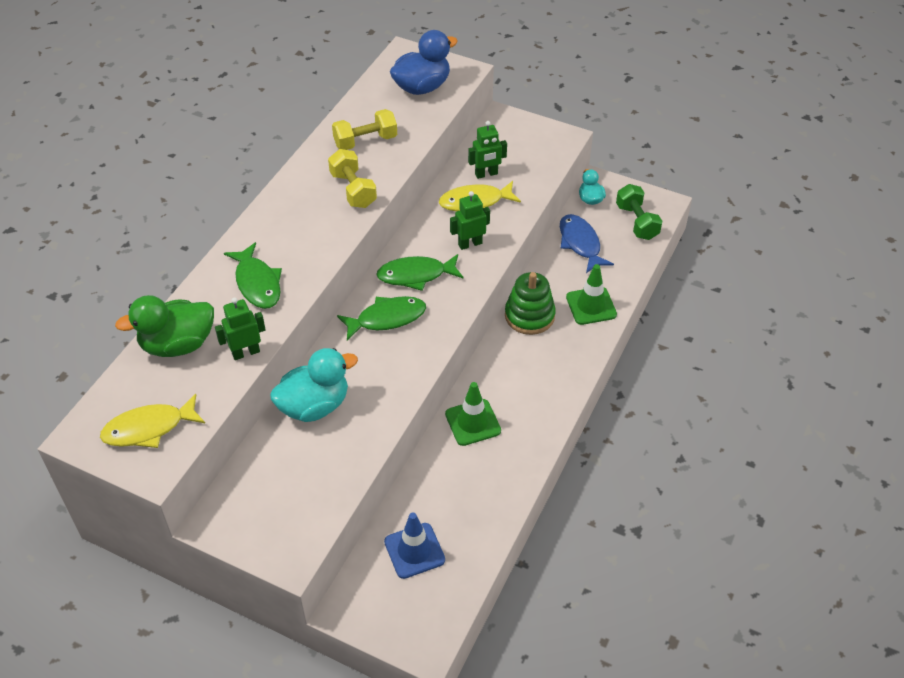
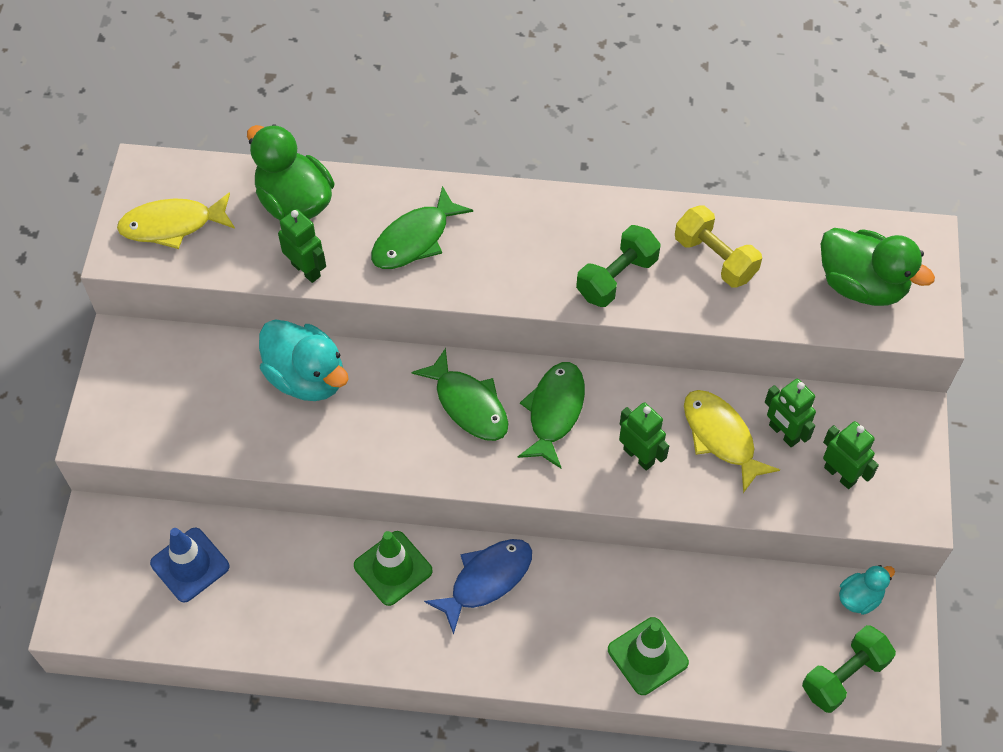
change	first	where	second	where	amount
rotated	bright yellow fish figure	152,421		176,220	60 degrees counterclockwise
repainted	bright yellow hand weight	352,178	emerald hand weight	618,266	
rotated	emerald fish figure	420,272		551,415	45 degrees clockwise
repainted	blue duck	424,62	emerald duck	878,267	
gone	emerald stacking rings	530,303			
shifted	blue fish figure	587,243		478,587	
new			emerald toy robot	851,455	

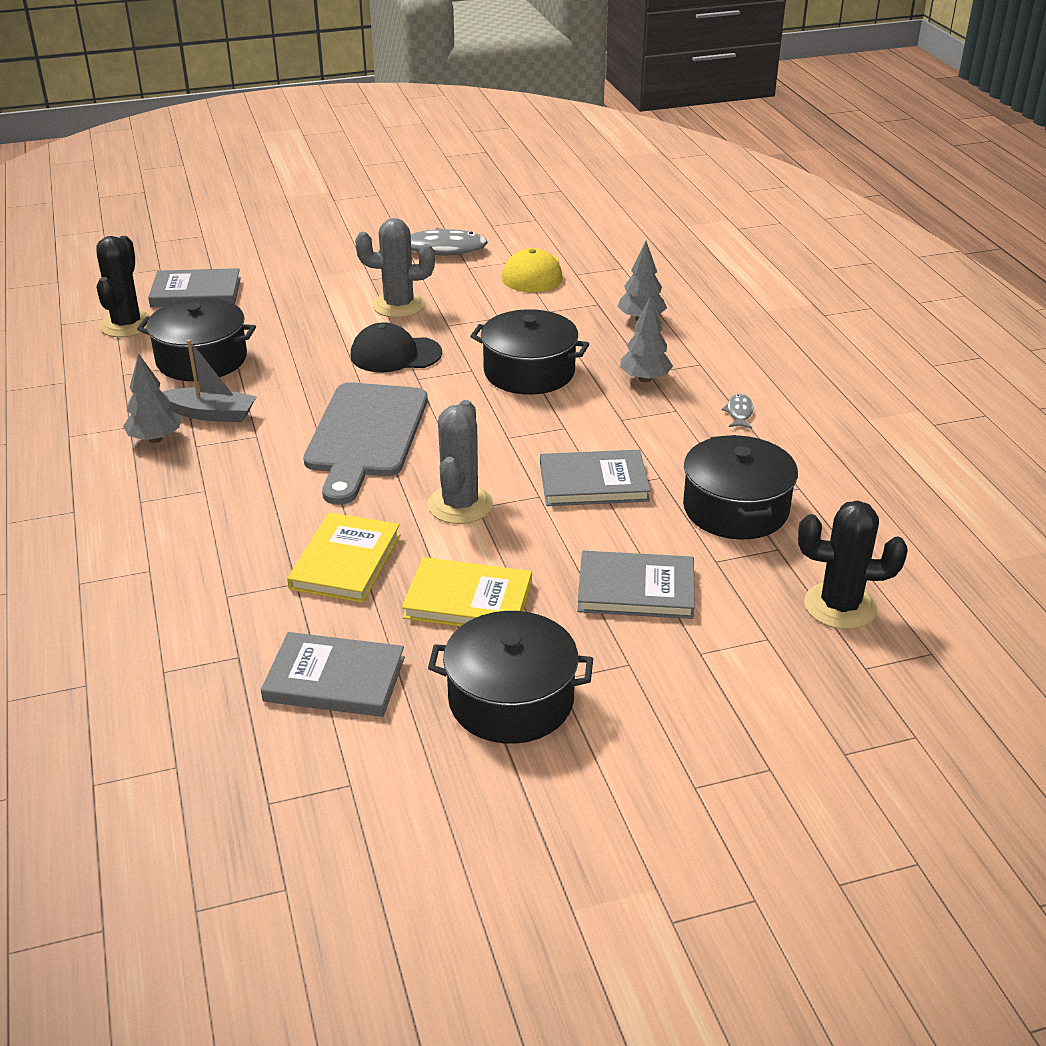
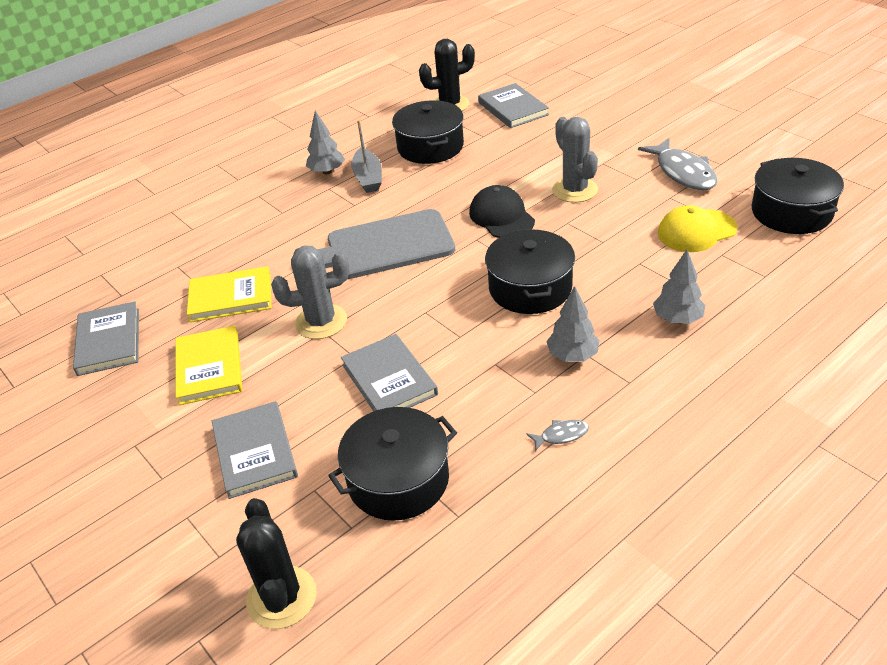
change	first	where	second	where	amount
shifted	ebony pot	510,677		797,196	

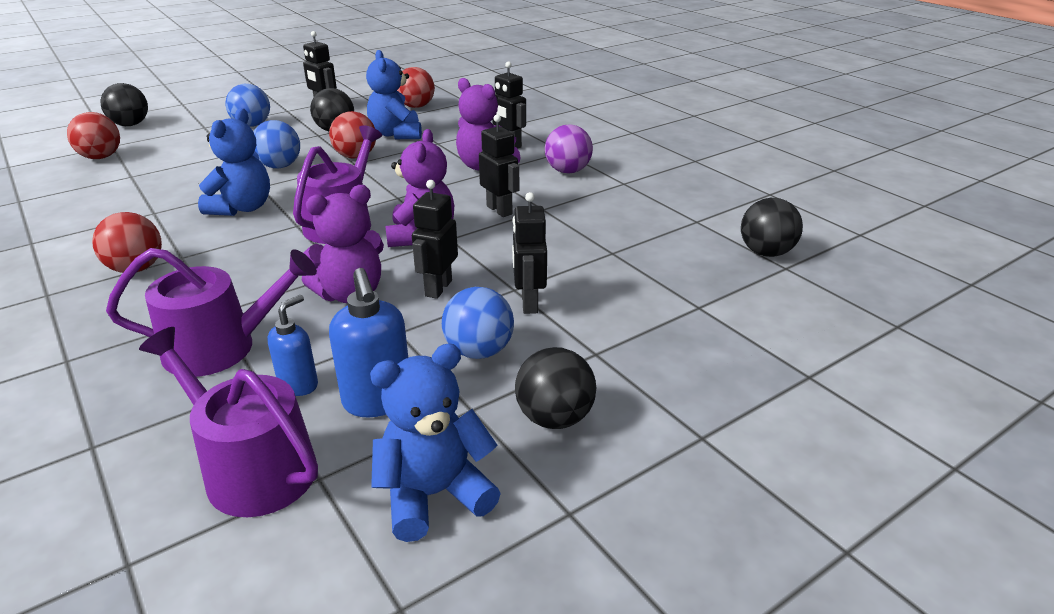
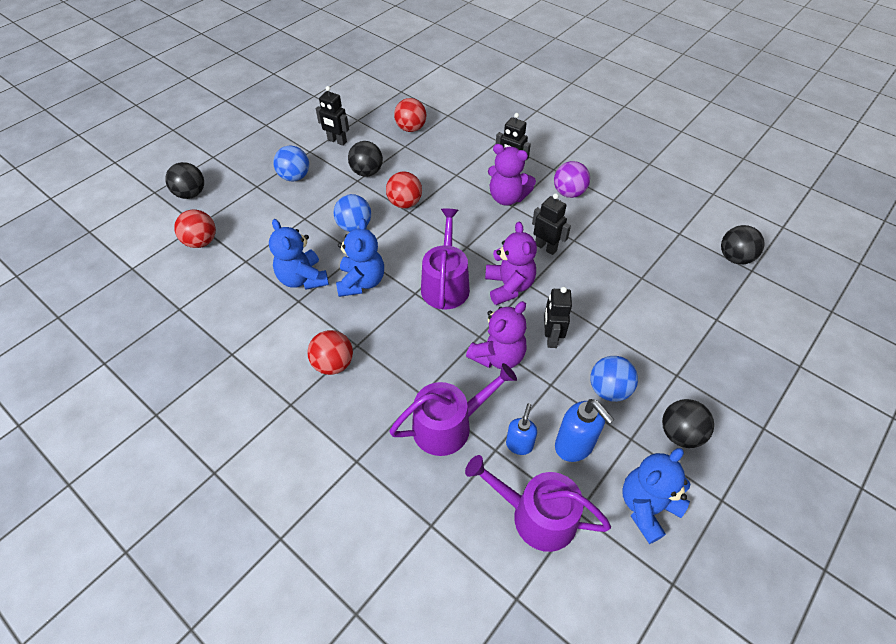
change	first	where	second	where	amount
shifted	blue stuffed bear	394,94		299,254	
gone	ebony toy robot	529,253			

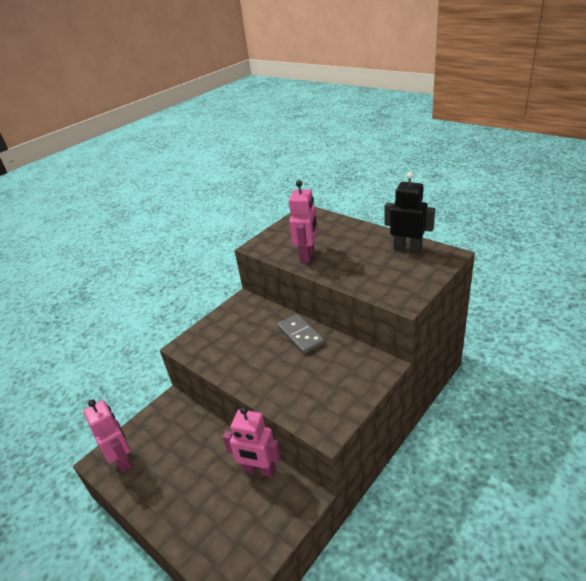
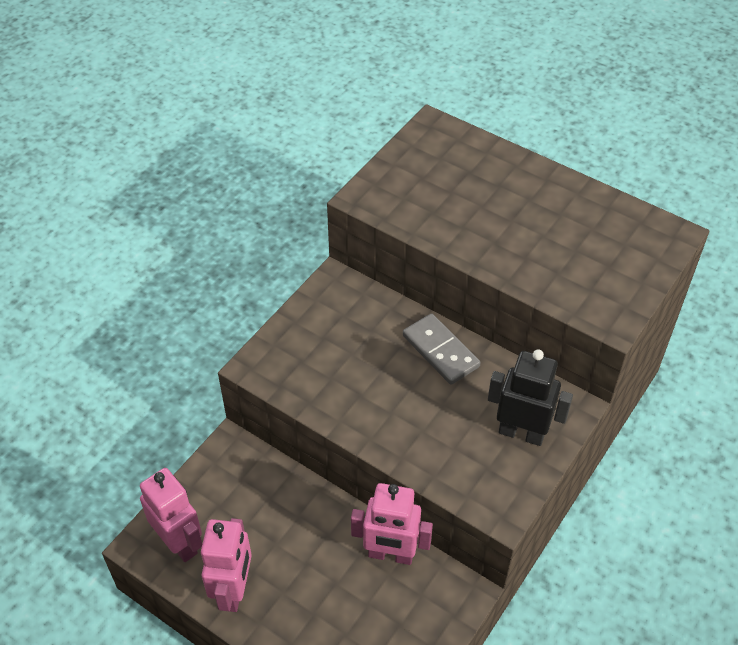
change	first	where	second	where	amount
shifted	rose-pink toy robot	303,221		226,565	
shifted	ebony toy robot	410,213		530,397	

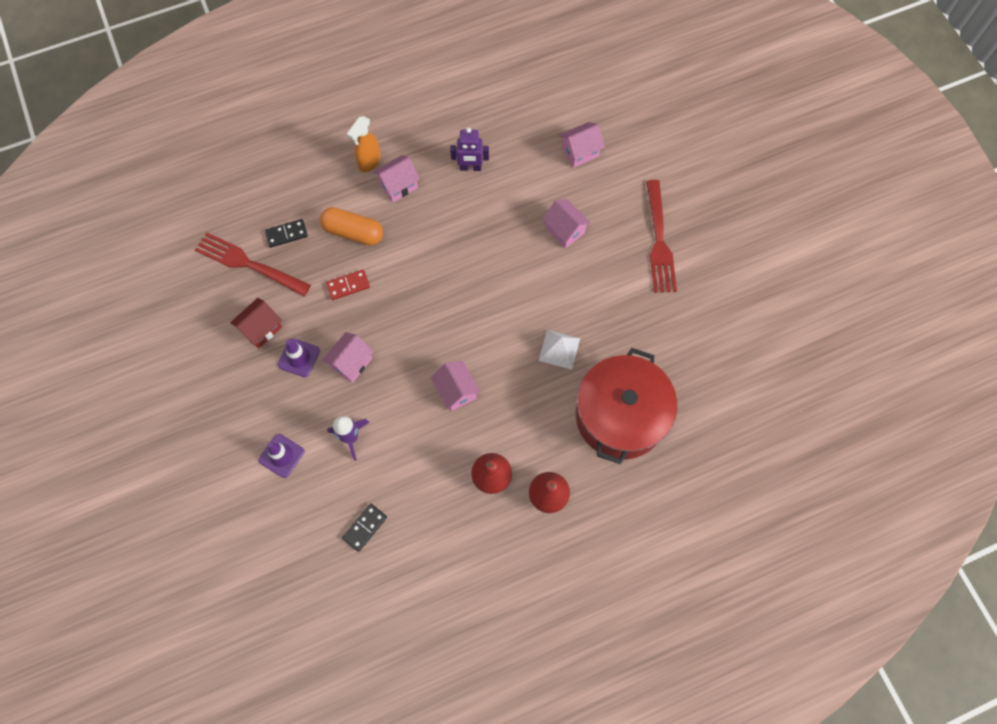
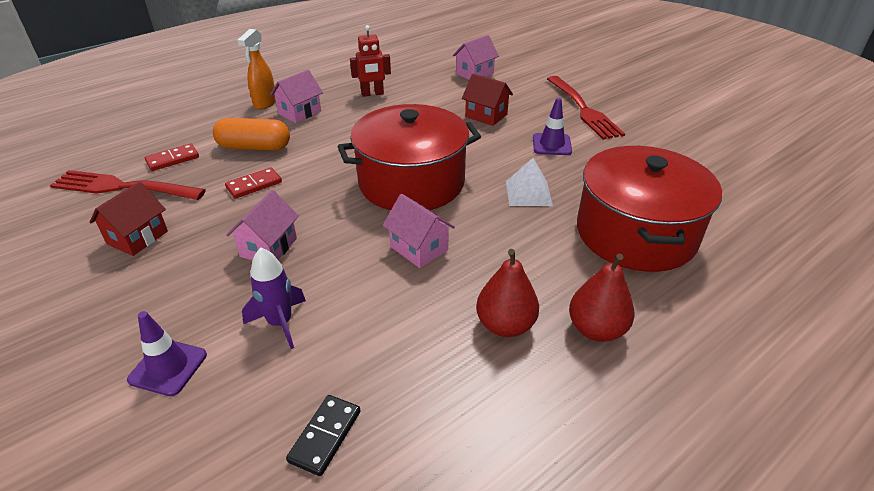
change	first	where	second	where	amount
repainted	ebony domino	286,233	red domino	172,157	
shifted	royal purple road cone	299,357		552,126	
repainted	royal purple toy robot	469,149	red toy robot	370,61	
repainted	rose-pink house	566,223	red house	487,100	
new			red pot	409,157	

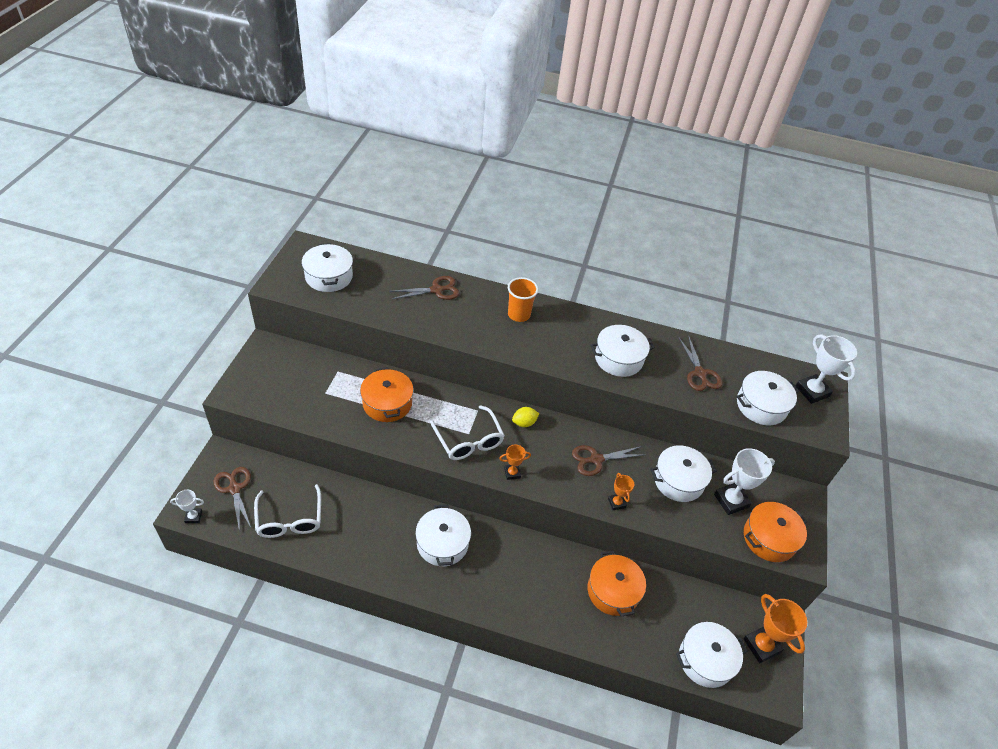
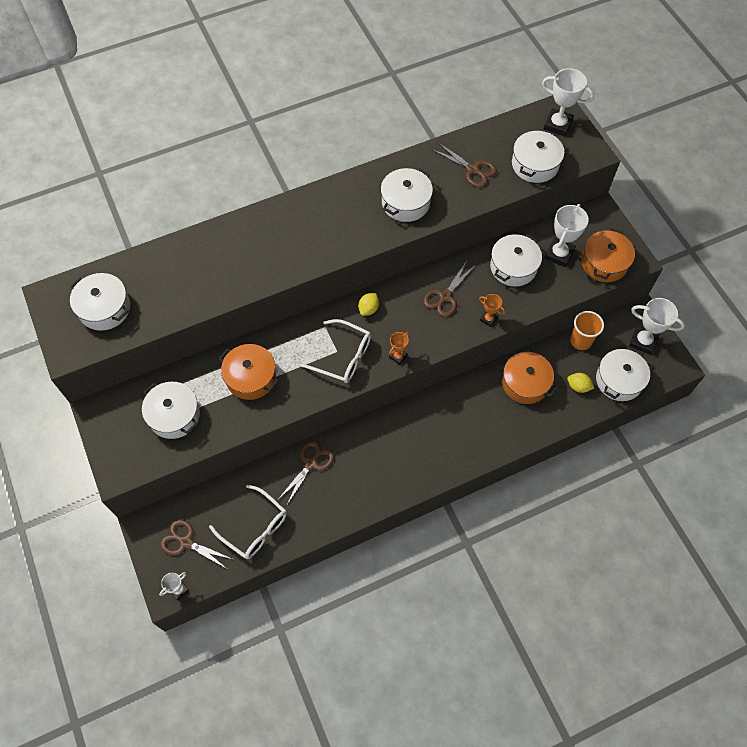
change	first	where	second	where	amount
shifted	brown scissors	424,288		306,472	
shifted	white pot	443,535		171,410	
shifted	bright orange tumbler	523,299		587,330	
repainted	bright orange prize cup	775,628	white prize cup	657,326	
new			bright yellow toy lemon	580,383	

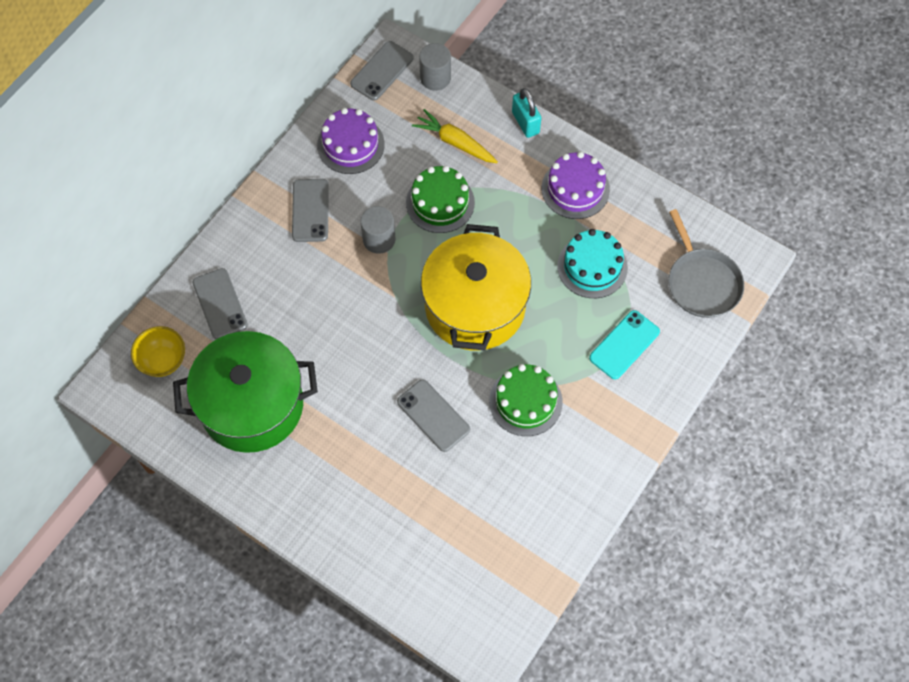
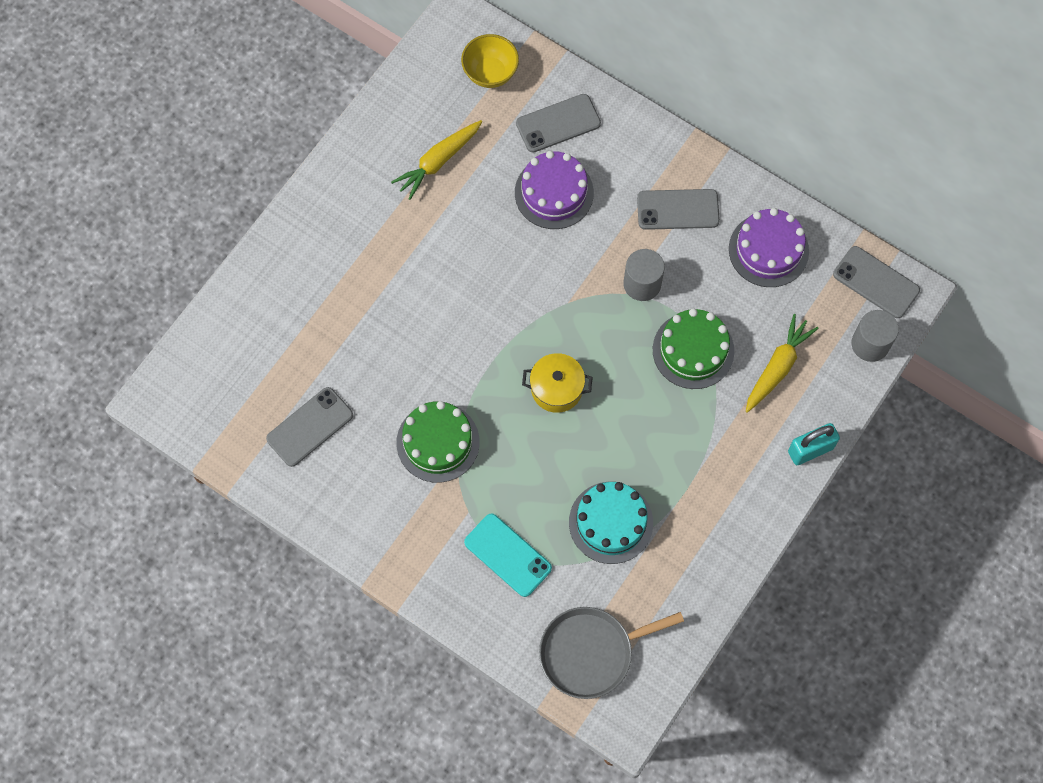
change	first	where	second	where	amount
swapped	emerald pot	245,392	bright yellow toy carrot	436,160	
shifted	grey phone	433,416		309,427	
scaled	bright yellow pot	476,287		557,383	x0.44
shifted	royal purple cake	576,185		554,190	

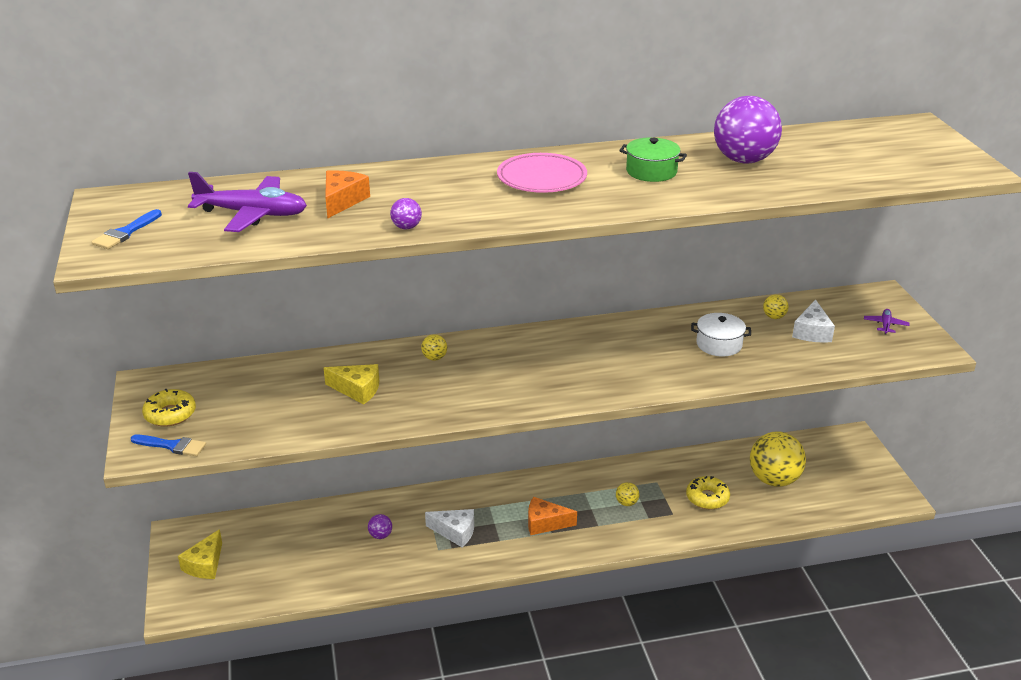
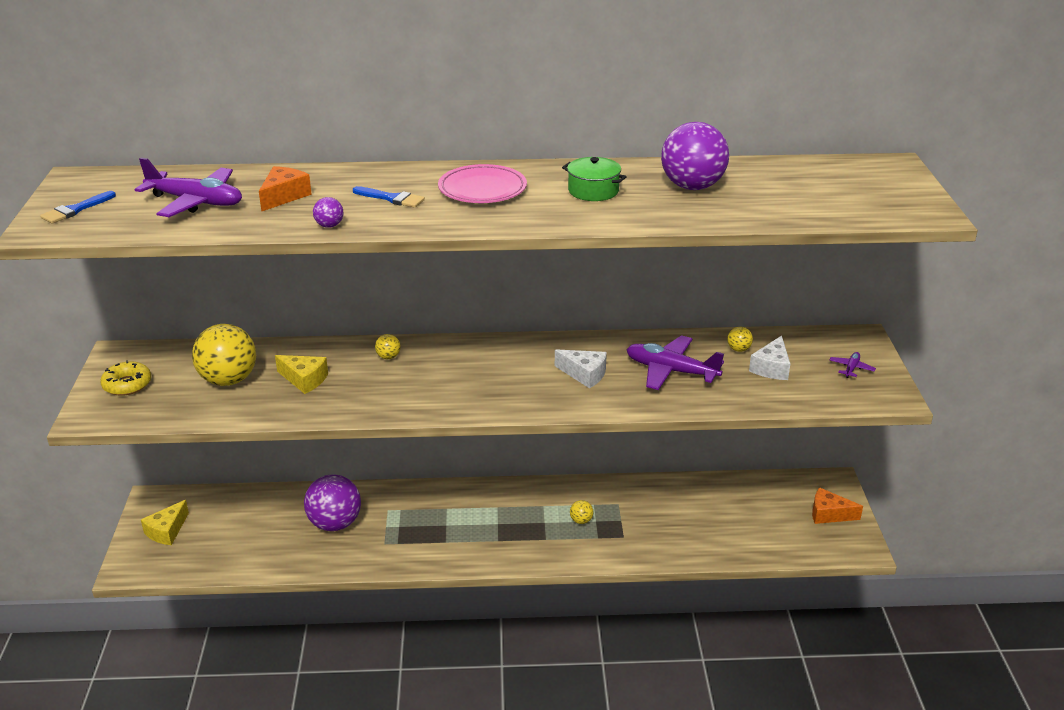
change	first	where	second	where	amount
shifted	blue paintbrush	168,445		389,197	
scaled	royal purple play ball	380,526		332,503	x2.35
shifted	white cheese	449,528		581,368	
shifted	bright orange cheese	552,516		837,505	
gone	bright yellow doughnut	708,492			
swapped	white pot	721,335	royal purple aeroplane	675,362	
shifted	bright yellow play ball	778,459		224,355	

